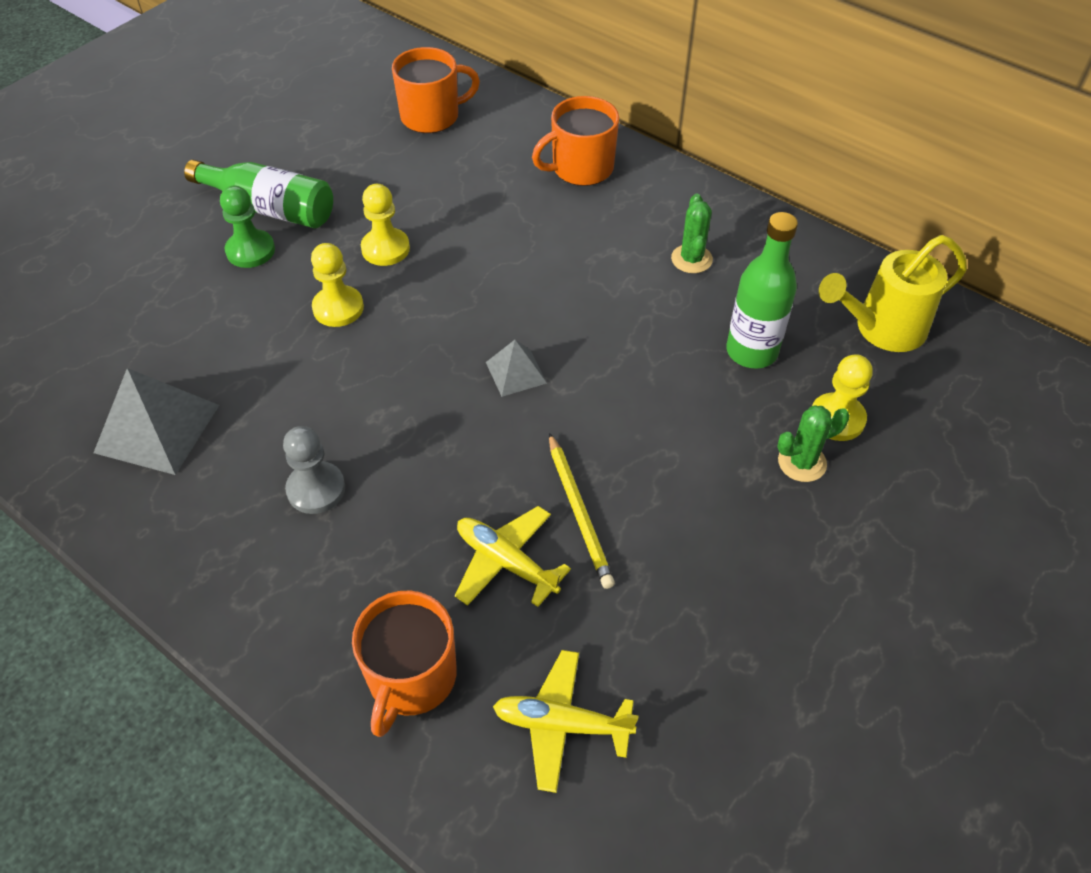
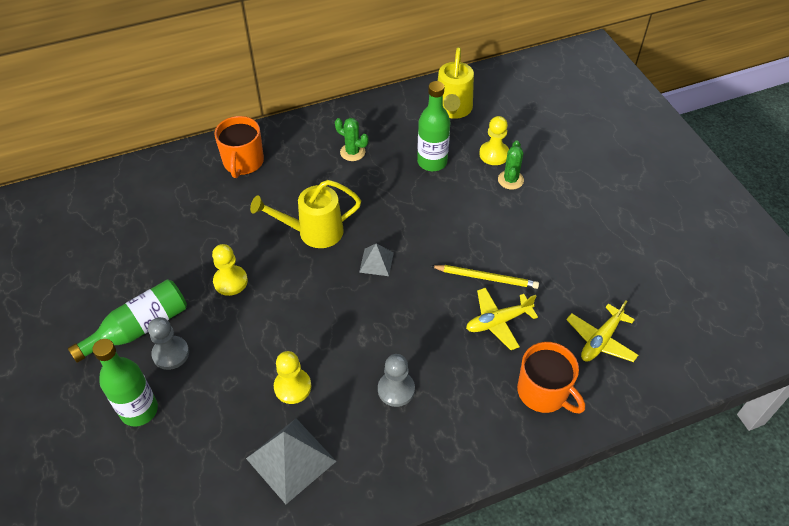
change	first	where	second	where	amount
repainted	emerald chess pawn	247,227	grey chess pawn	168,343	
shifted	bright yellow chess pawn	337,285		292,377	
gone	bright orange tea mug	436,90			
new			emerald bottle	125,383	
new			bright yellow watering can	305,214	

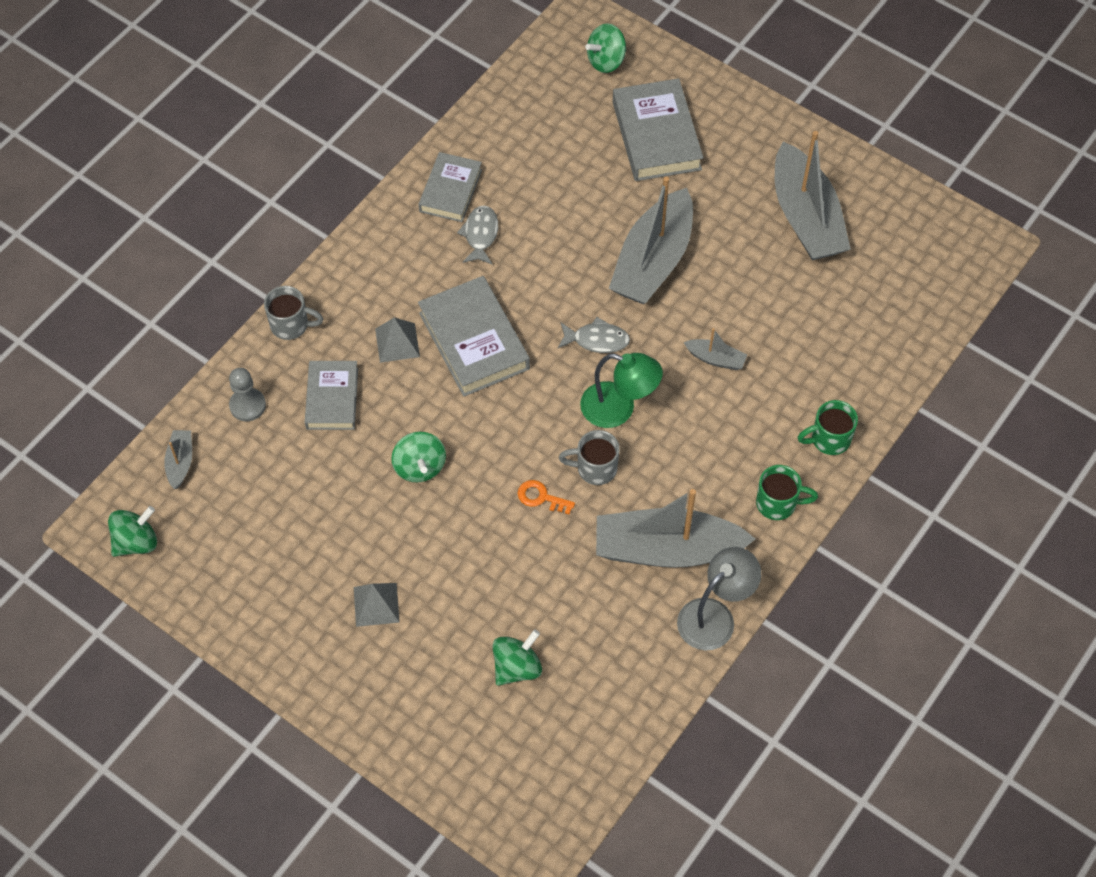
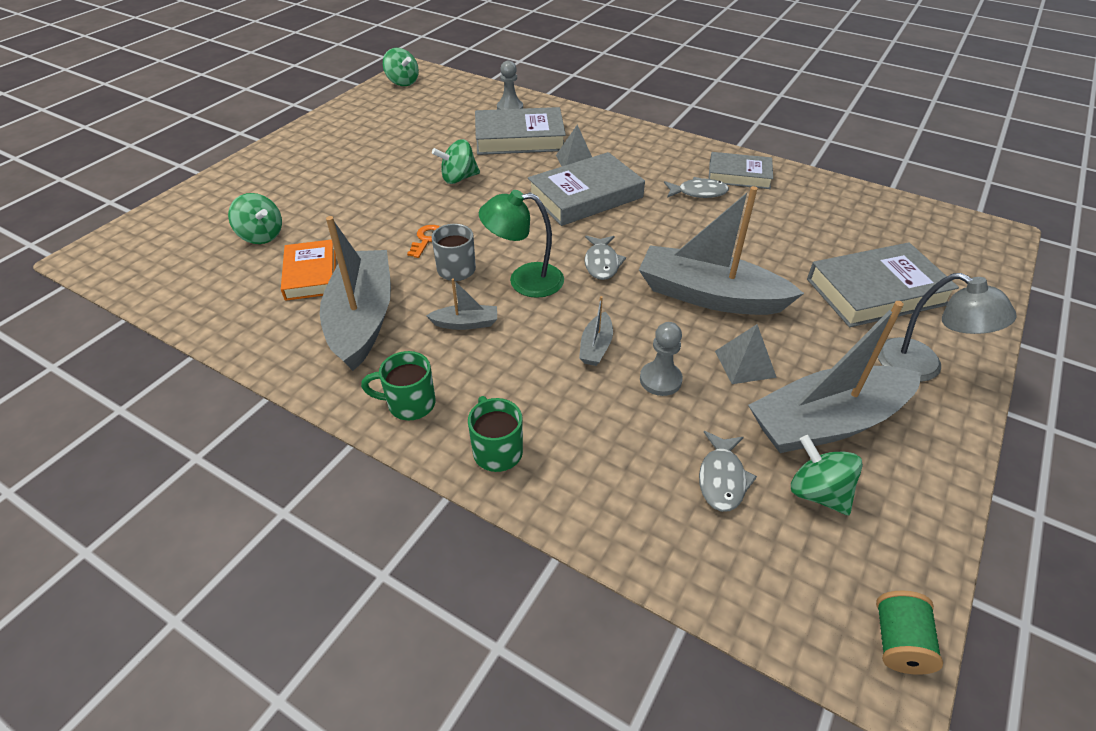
change	first	where	second	where	amount
shifted	grey sailboat	178,459		461,304	
gone	grey tea mug	293,313			
scaled	grey hardback	331,395		520,131	x1.54
shifted	grey pyramid shape	377,605		746,354	
rotated	emerald reading lamp	621,390		521,244	75 degrees clockwise
shifted	emerald whirligig	605,48		827,475	
shifted	grey reading lamp	719,598		947,327	
rotated	emerald tea mug	787,492		398,385	90 degrees clockwise
new			bright orange hardback	308,270	
new			grey chess pawn	661,359	
new			grey fish figure	728,471	
new			emerald bobbin	909,632	

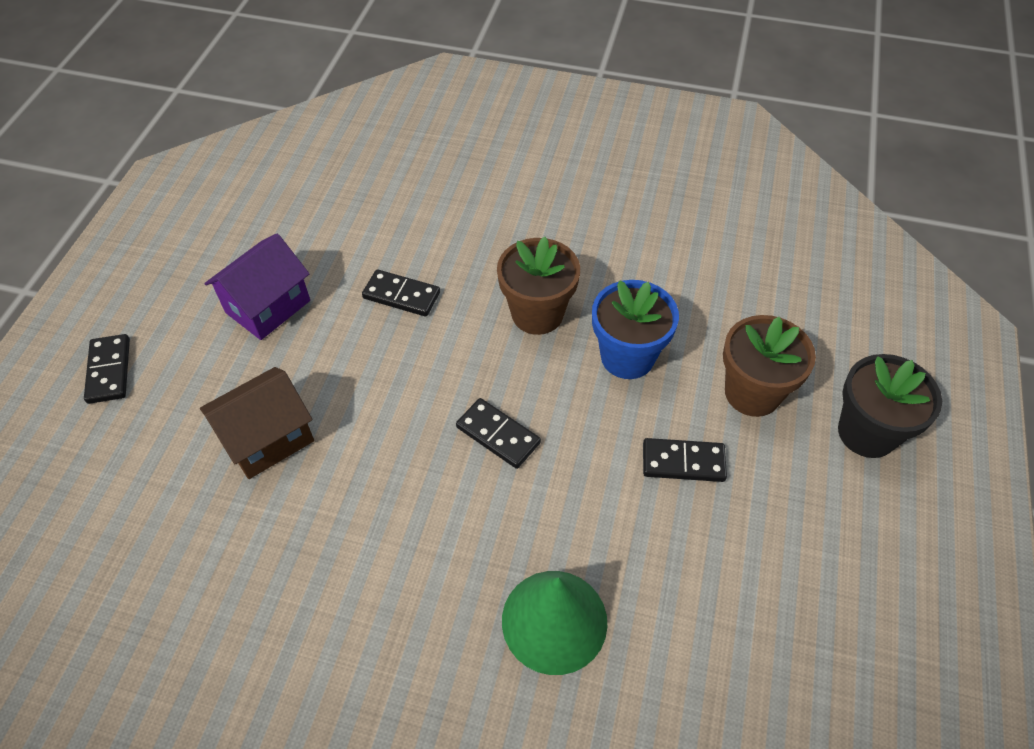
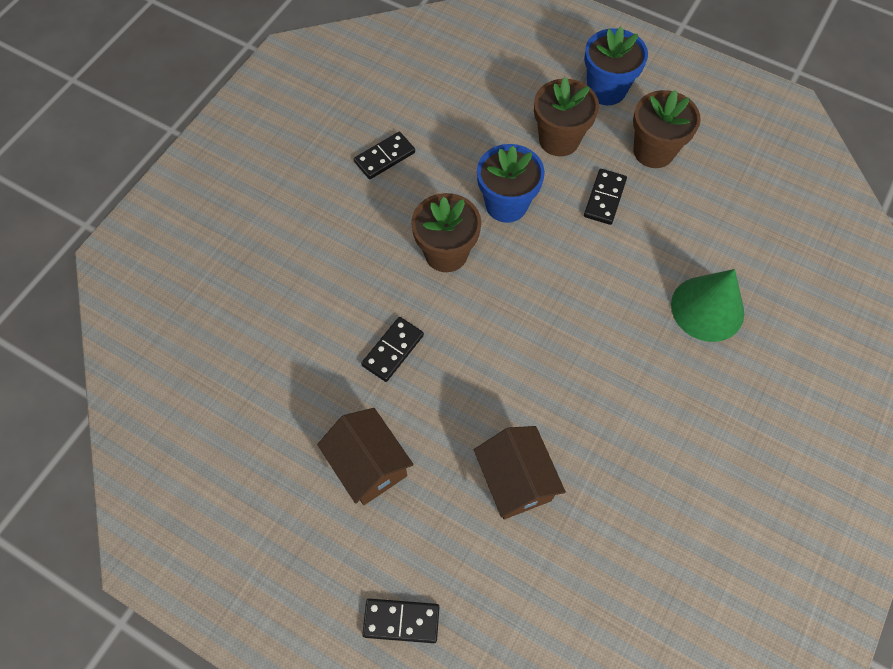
change	first	where	second	where	amount
repainted	royal purple house	257,287	brown house	365,456	
shifted	ebony domino	498,433		384,155	
repainted	ebony potted plant	890,406	blue potted plant	616,66	
new			brown potted plant	667,129	

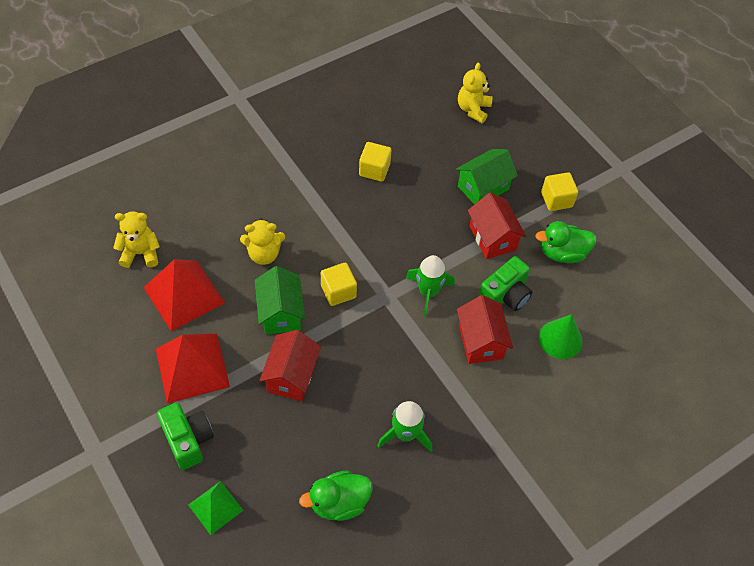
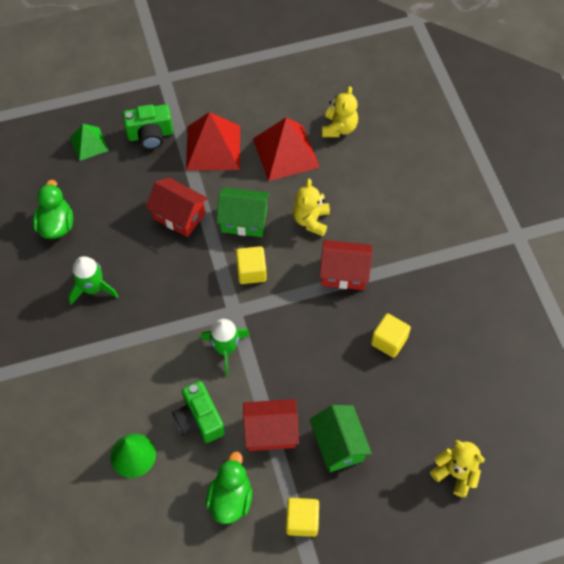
change	first	where	second	where	amount
shifted	red house	485,329		346,265	

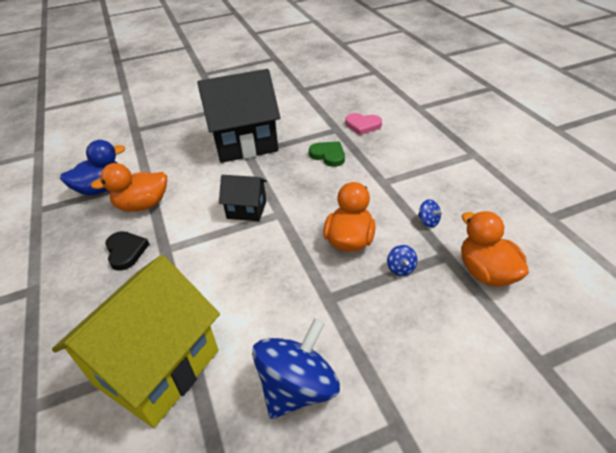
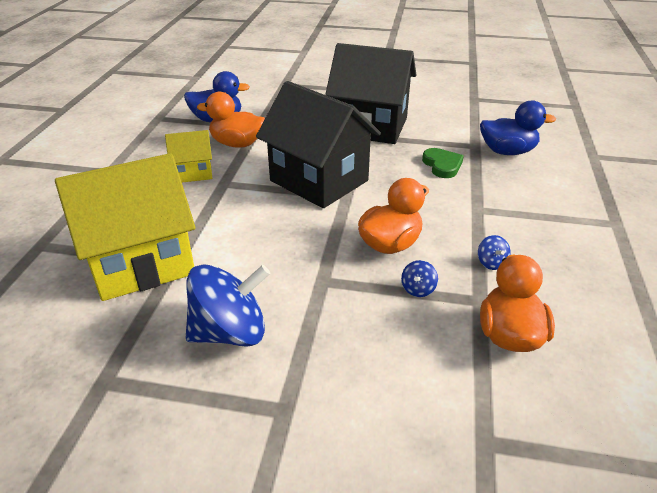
change	first	where	second	where	amount
swapped	ebony love heart	127,251	bright yellow house	188,156	
scaled	ebony house	243,198		318,144	x2.02
swapped	rose-pink love heart	363,124	blue duck	518,127	

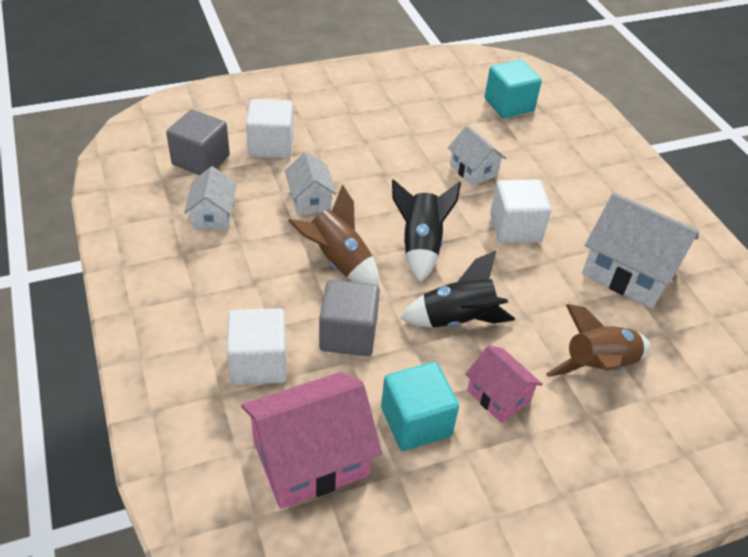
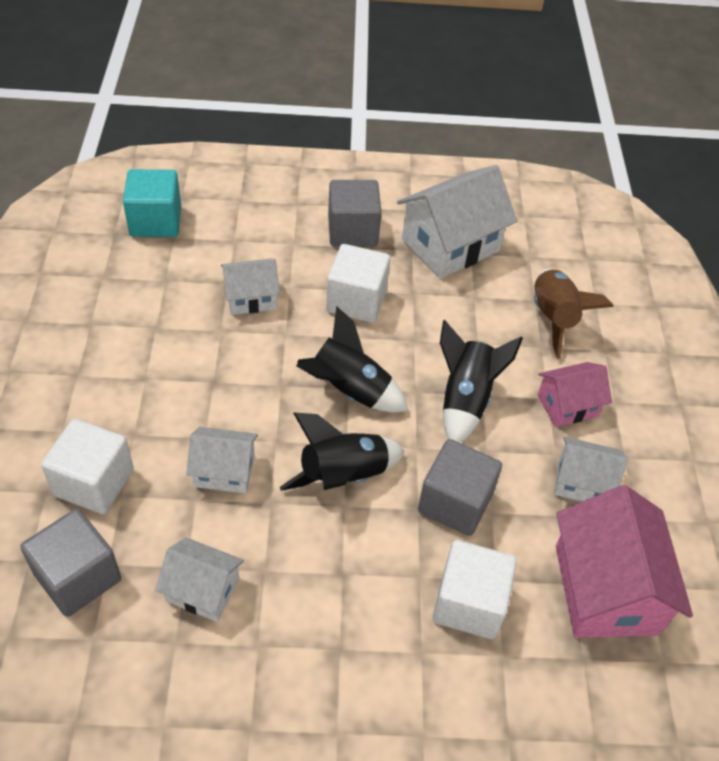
change	first	where	second	where	amount
repainted	brown rocket	333,235	ebony rocket	342,452	
swapped	aqua solid cube	420,406	white house	590,469	
new			grey solid cube	355,213	

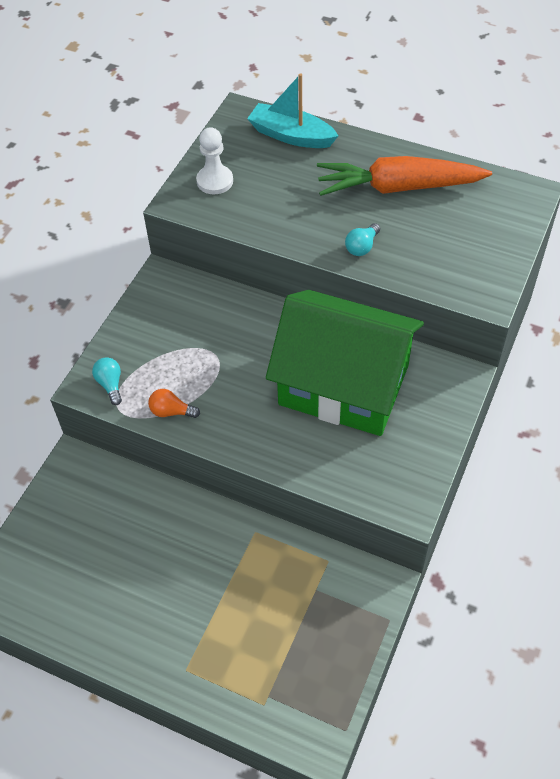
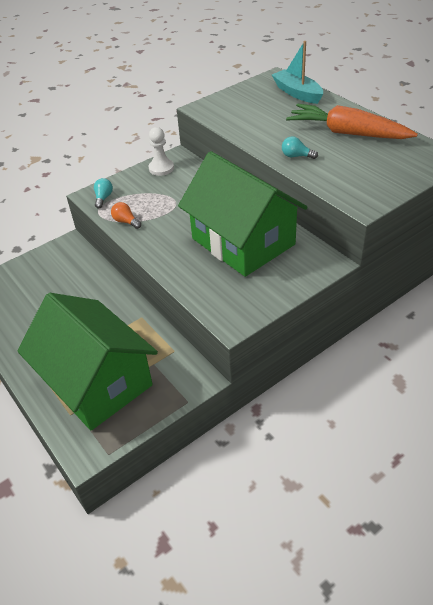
change	first	where	second	where	amount
shifted	white chess pawn	214,160		161,151	
rotated	aqua lightbulb	362,239		300,147	45 degrees clockwise
new			emerald house	88,362	

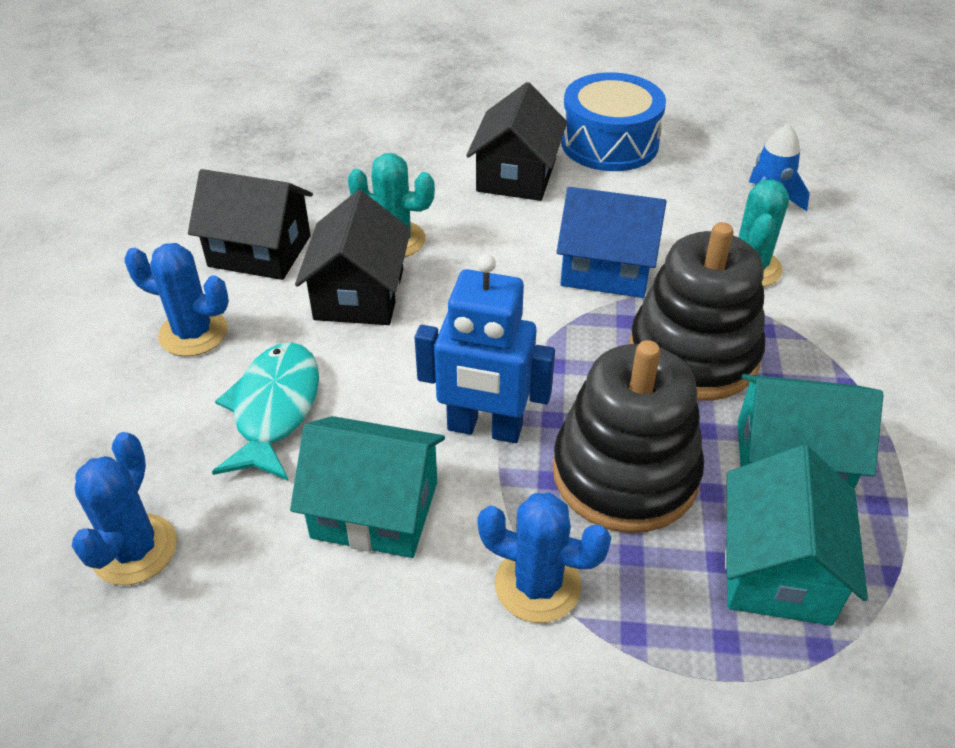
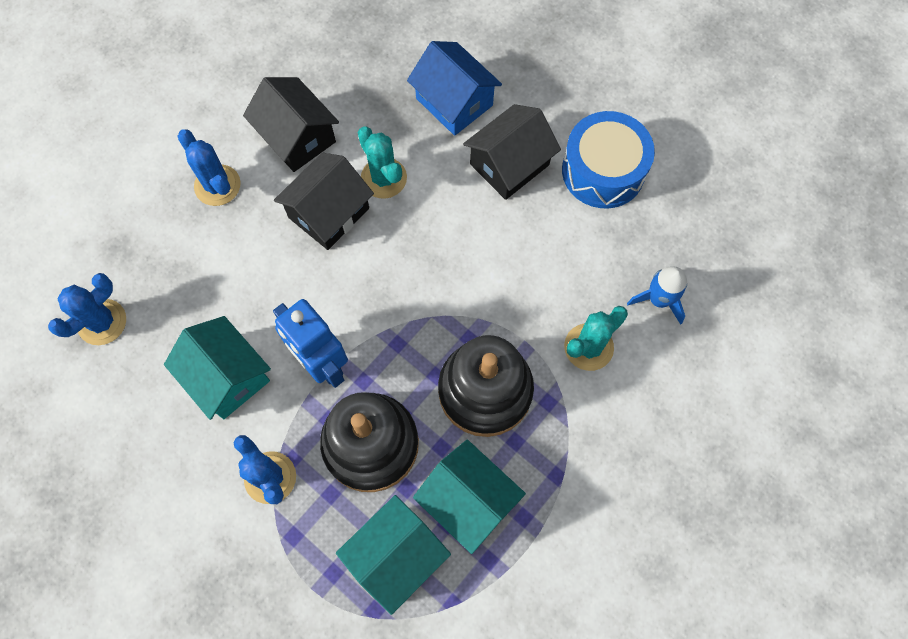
change	first	where	second	where	amount
gone	aqua fish figure	265,411			
shifted	blue house	612,242		454,88	

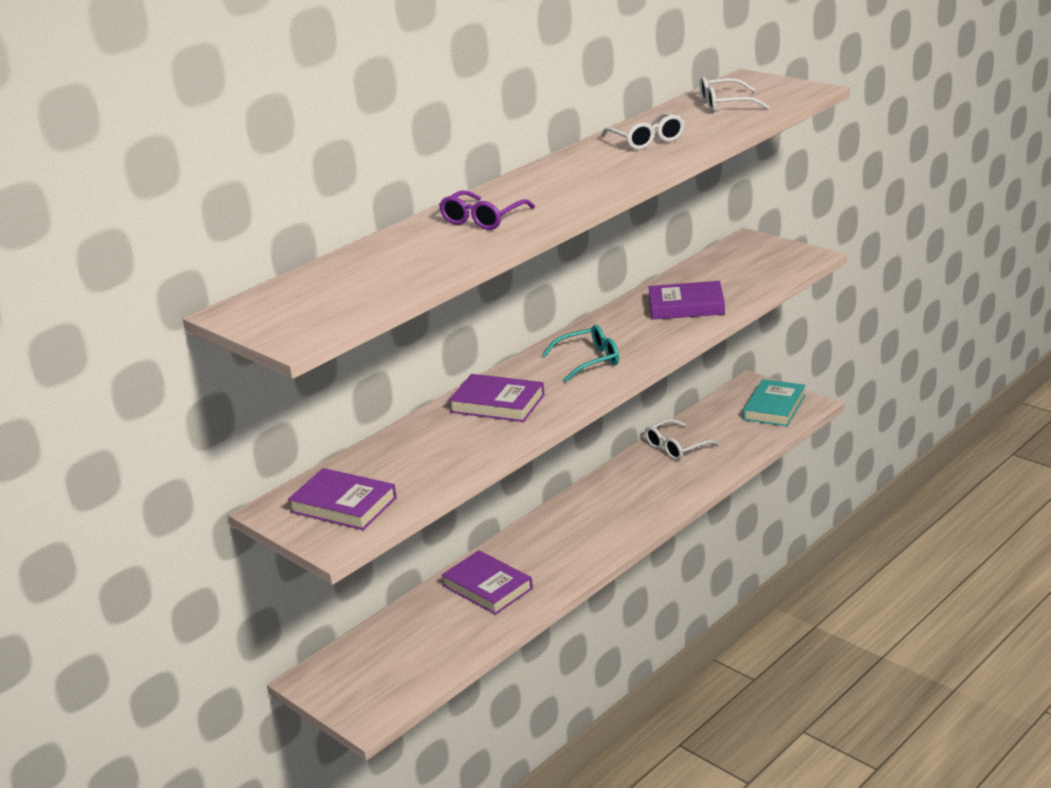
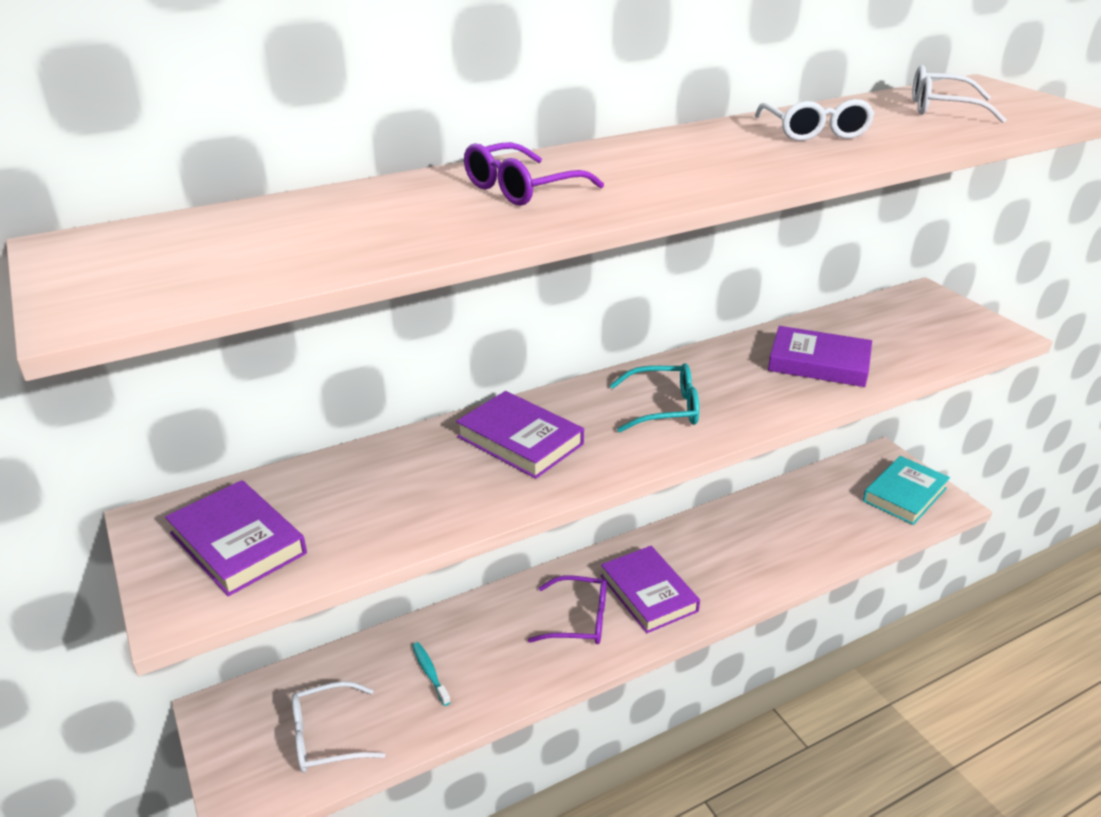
change	first	where	second	where	amount
shifted	royal purple hardback	487,582		650,589	
shifted	white eyeglasses	682,439		338,727	
new			aqua tooth brush	431,674	
new			royal purple eyeglasses	567,609	

